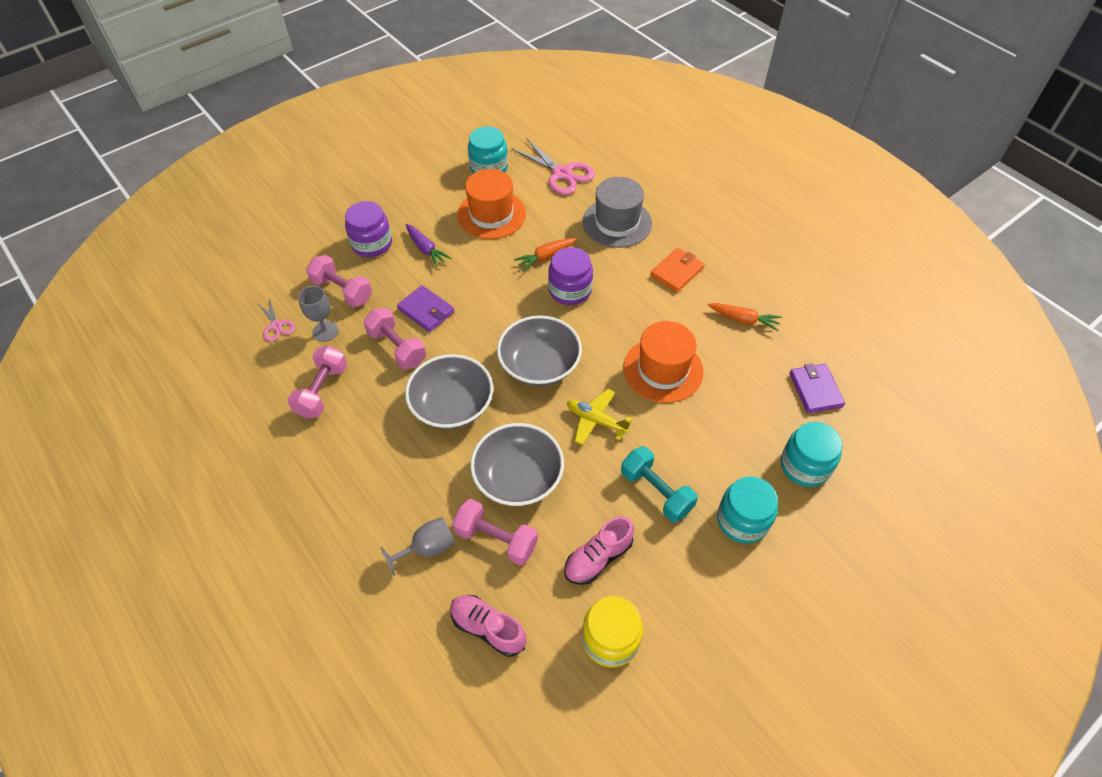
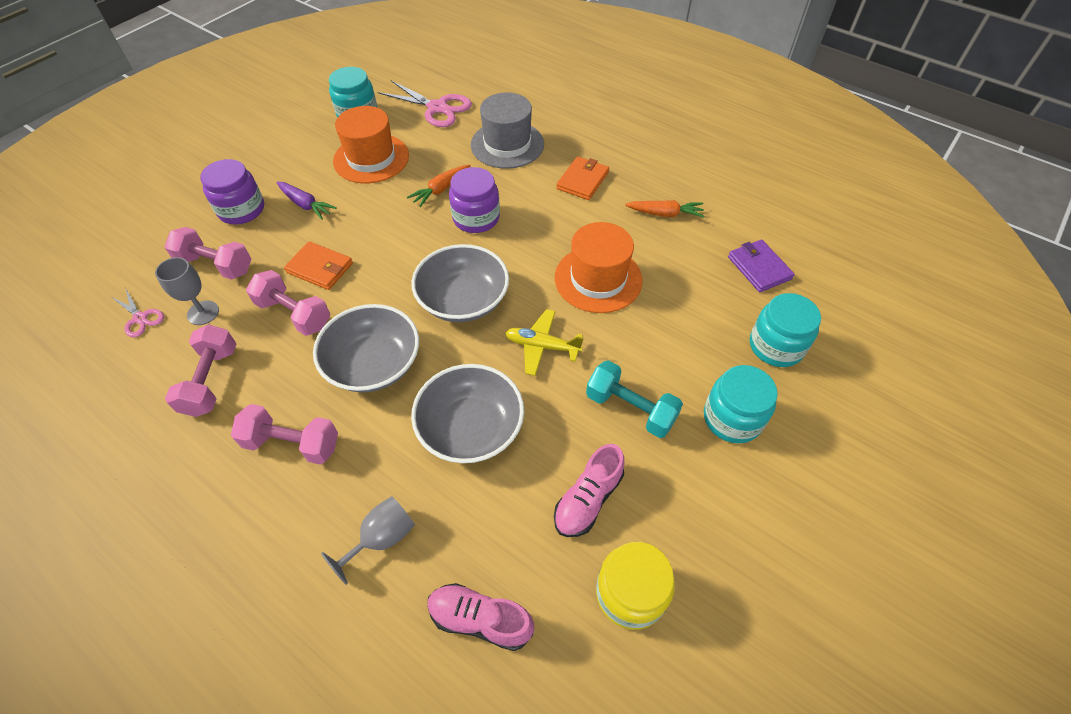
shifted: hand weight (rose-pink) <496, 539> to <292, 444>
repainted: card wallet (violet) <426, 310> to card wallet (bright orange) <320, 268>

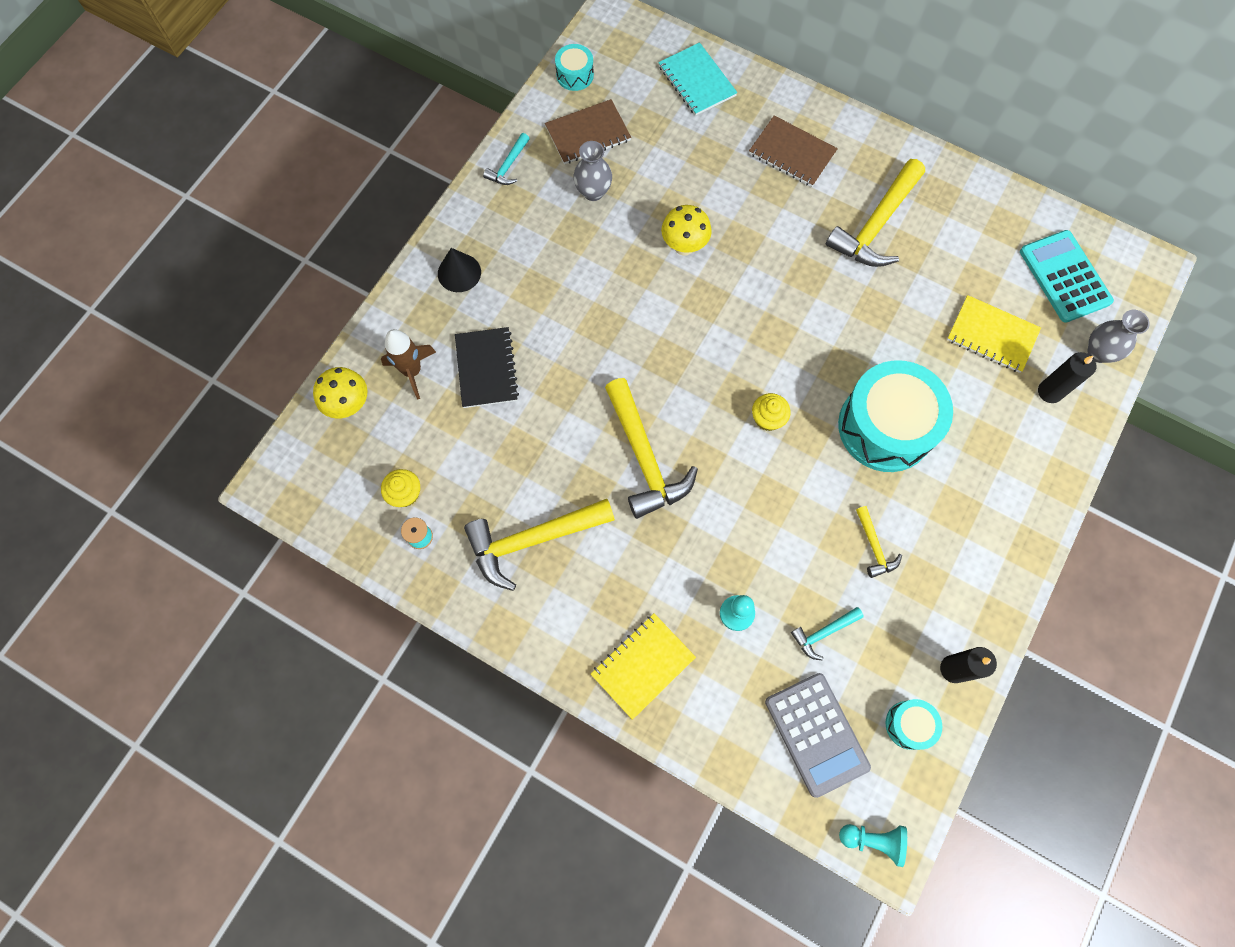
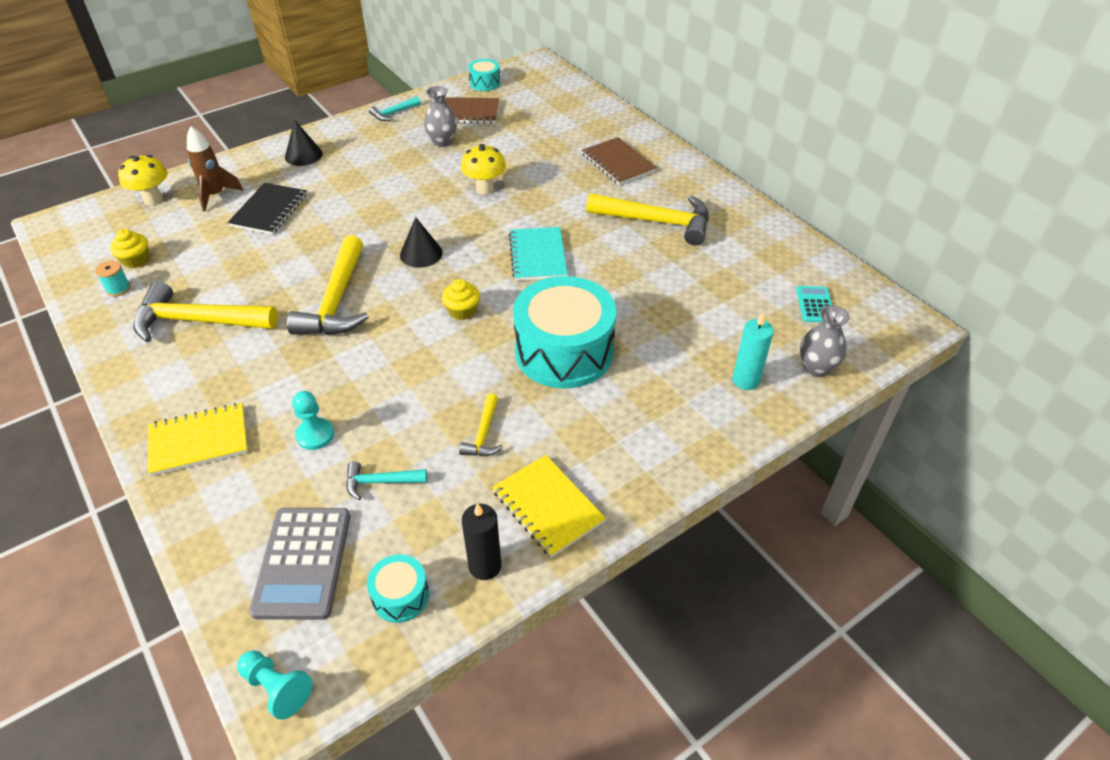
new: cone (jet-black) <421, 253>
shifted: notepad (turquoise) <697, 81> to <538, 255>; notepad (bright yellow) <992, 335> to <548, 506>
repainted: wax candle (jet-black) <1050, 392> to wax candle (turquoise) <746, 380>
rotated: carpenter's hammer (bright yellow) <875, 225> = <657, 222> 135 degrees counterclockwise
scaled: pocket calculator (turquoise) <1064, 276> = <815, 305> x0.54

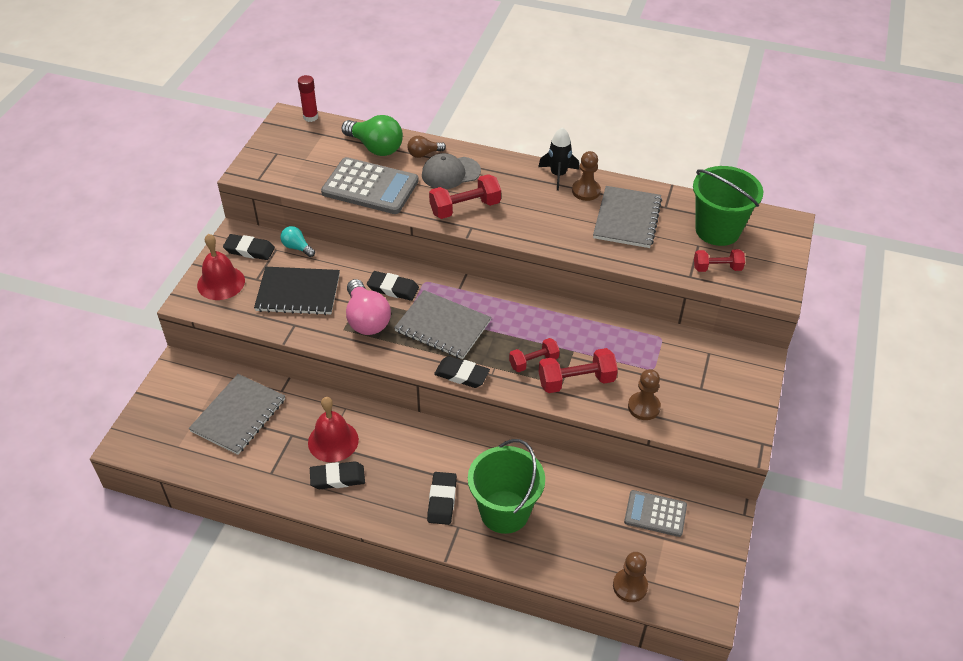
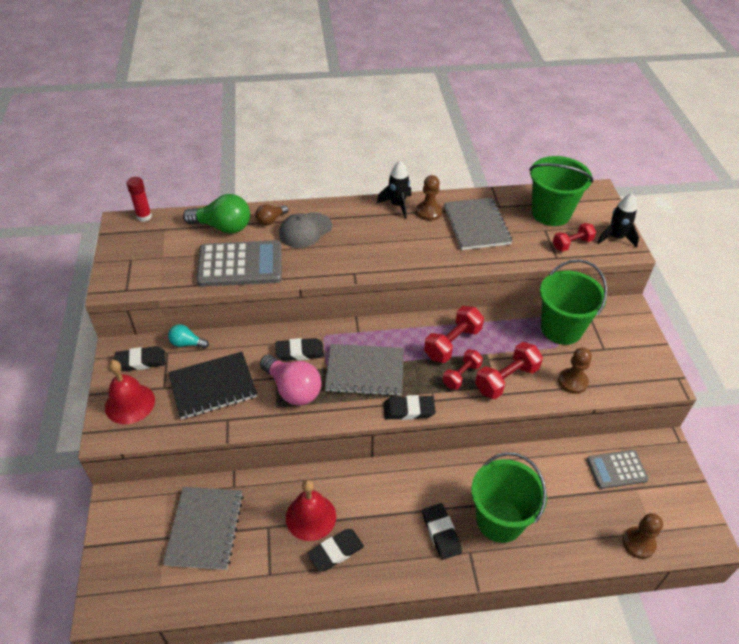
new: pail (emerald) <561, 329>; rocket (jet-black) <616, 238>
shifted: hand weight (crimson) <465, 208> to <452, 343>

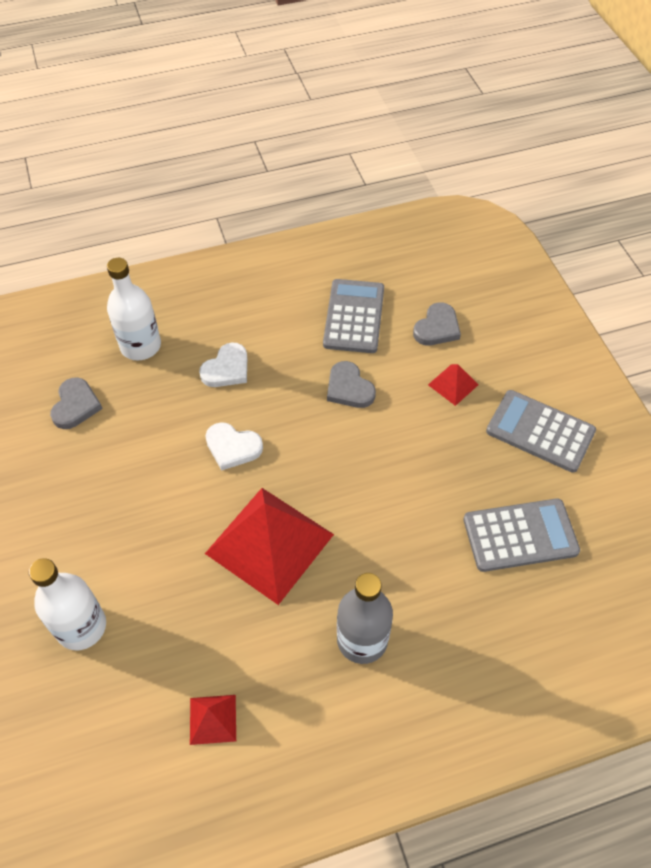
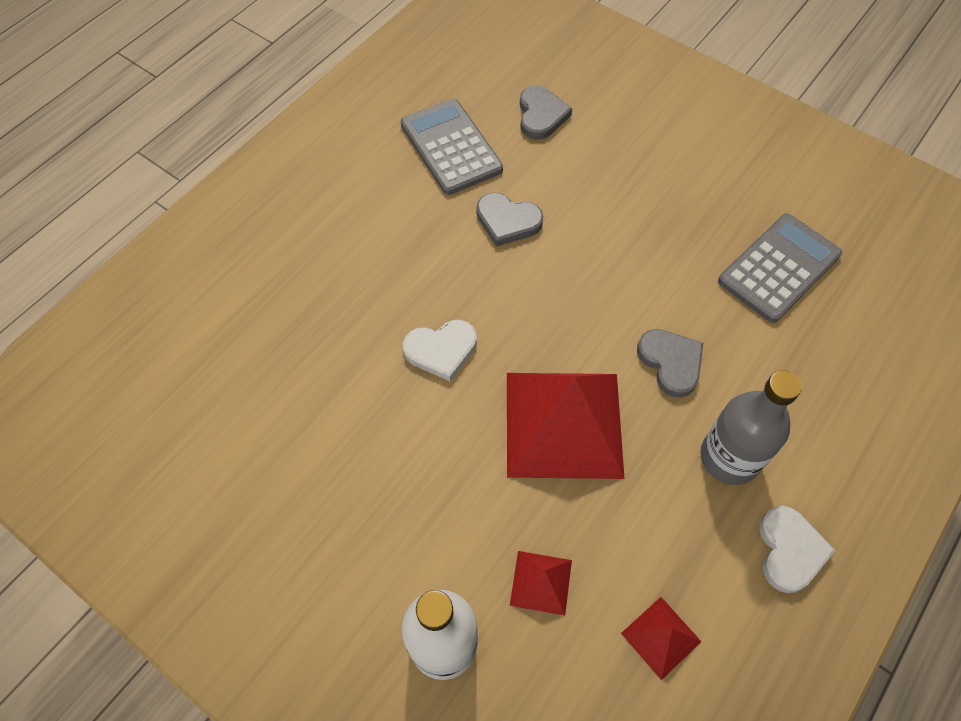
gone: bottle (white) <140, 346>; pocket calculator (gray) <540, 431>
shifted: heart shape (gray) <76, 405> to <671, 363>; heart shape (white) <227, 369> to <789, 550>; pyramid (crimson) <453, 384> to <541, 582>

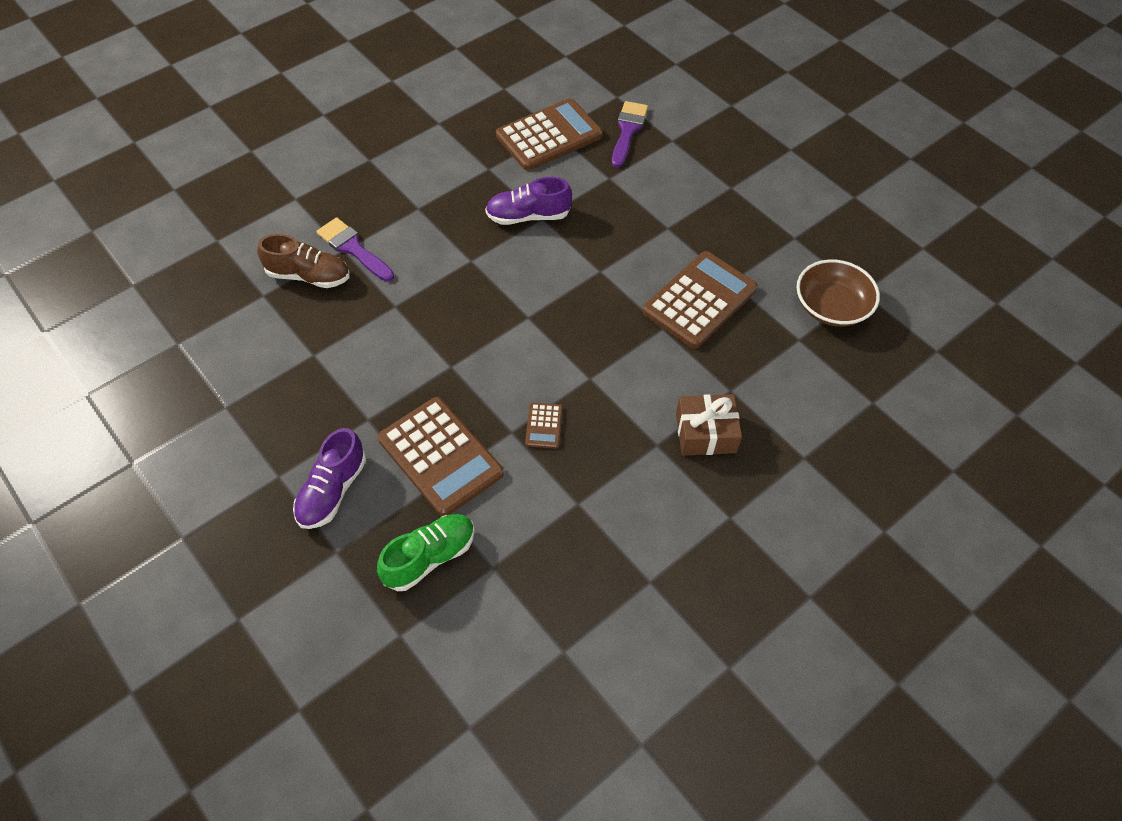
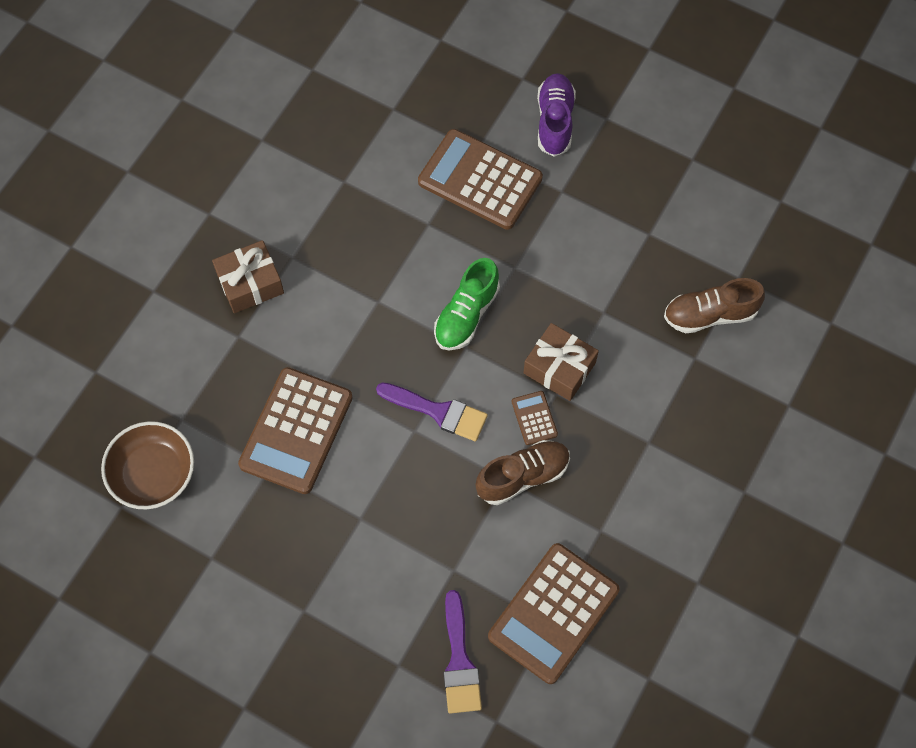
new: present (brown) <559, 368>
shifted: paint brush (violet) <353, 248> to <438, 412>; lace-up shoe (emerald) <429, 557> to <466, 315>; pocket calculator (brown) <544, 426> to <534, 418>
repainted: lace-up shoe (violet) <528, 216> to lace-up shoe (brown) <522, 476>

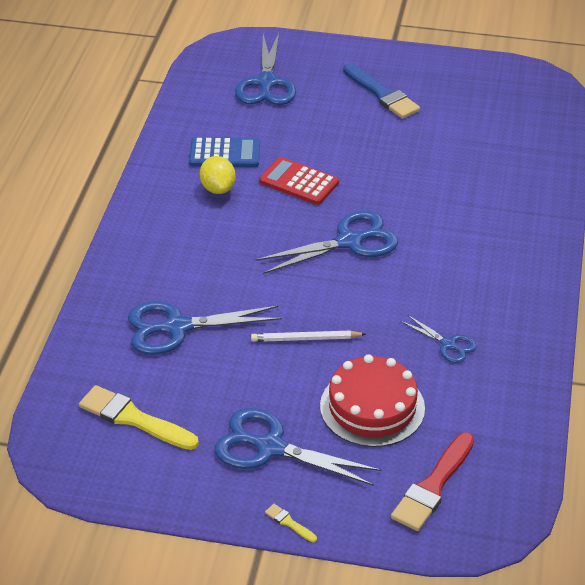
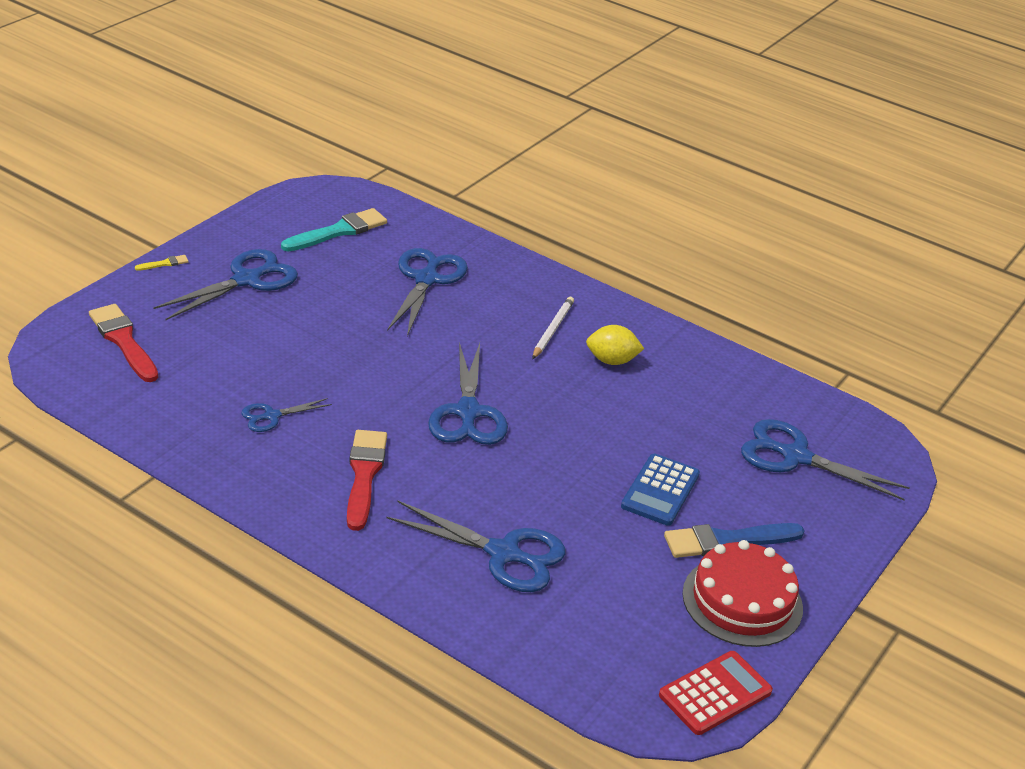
new: paint brush (crimson) <364, 475>; shears (blue) <503, 553>
shifted: pocket calculator (blue) <225, 153> to <660, 490>; pencil (white) <306, 339> to <552, 330>; pocket calculator (crimson) <299, 182> to <715, 693>; layer cake (crimson) <372, 407> to <742, 601>
repainted: paint brush (bright yellow) <133, 419> to paint brush (turquoise) <338, 231>

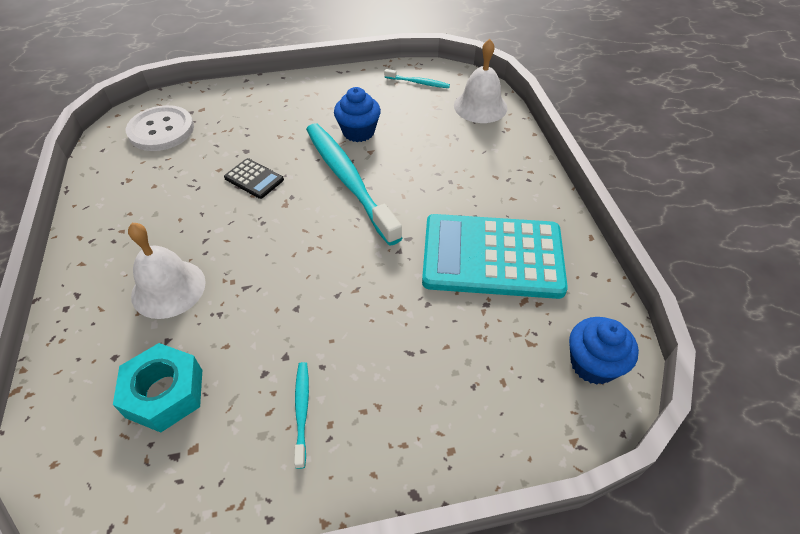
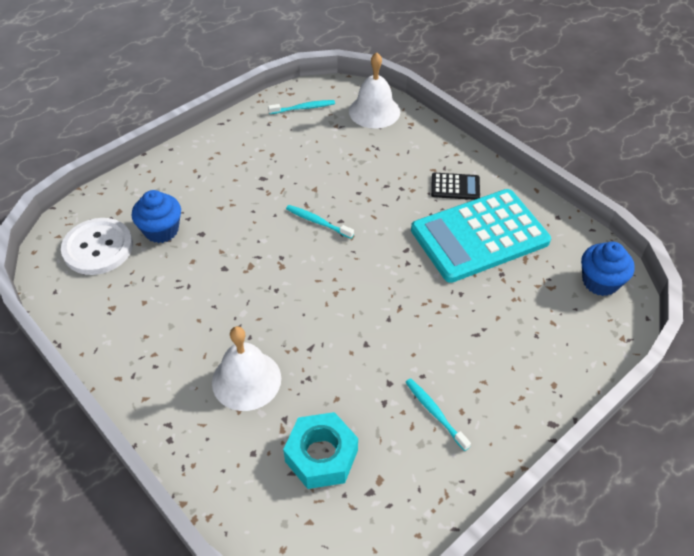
shifted: pocket calculator (jet-black) <254, 179> to <455, 187>; cupcake (blue) <358, 132> to <161, 230>
scaled: dental brush (turquoise) <348, 180> = <318, 222> x0.43

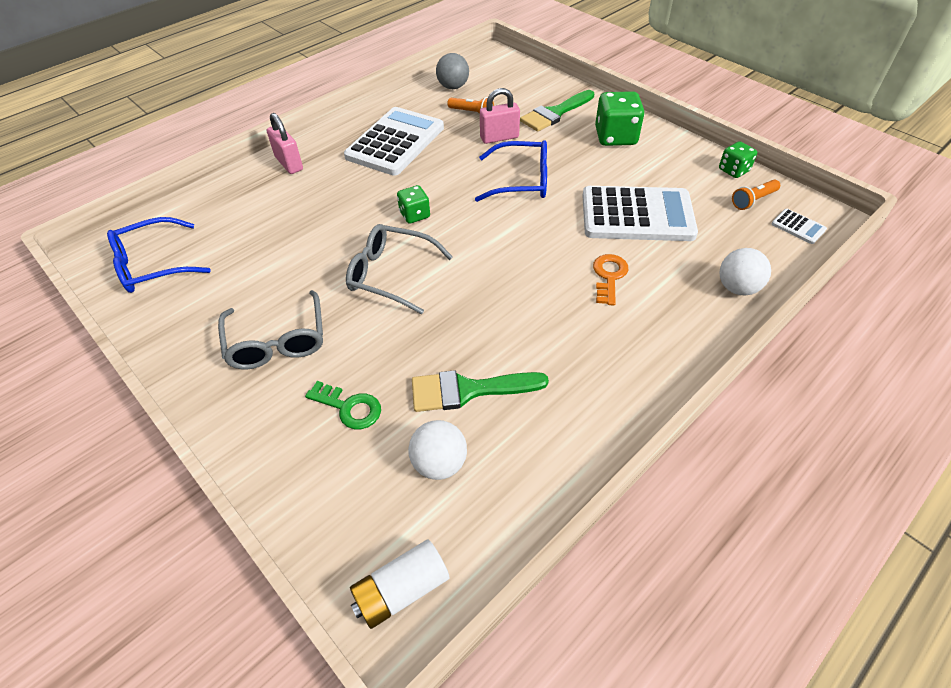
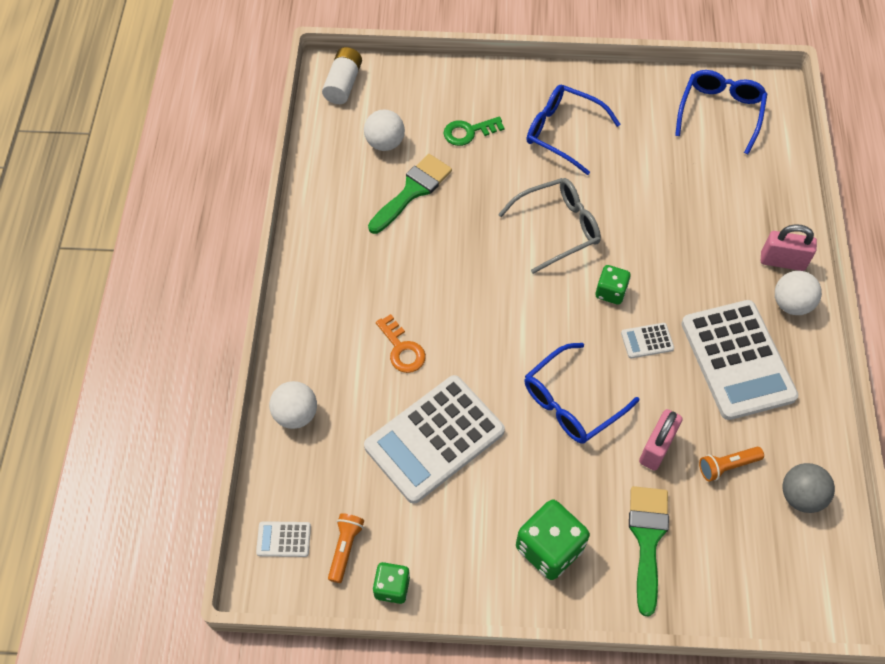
new: pocket calculator (white) <647, 341>; sphere (white) <791, 304>
repainted: eyeglasses (gray) <277, 341> to eyeglasses (blue) <563, 132>

